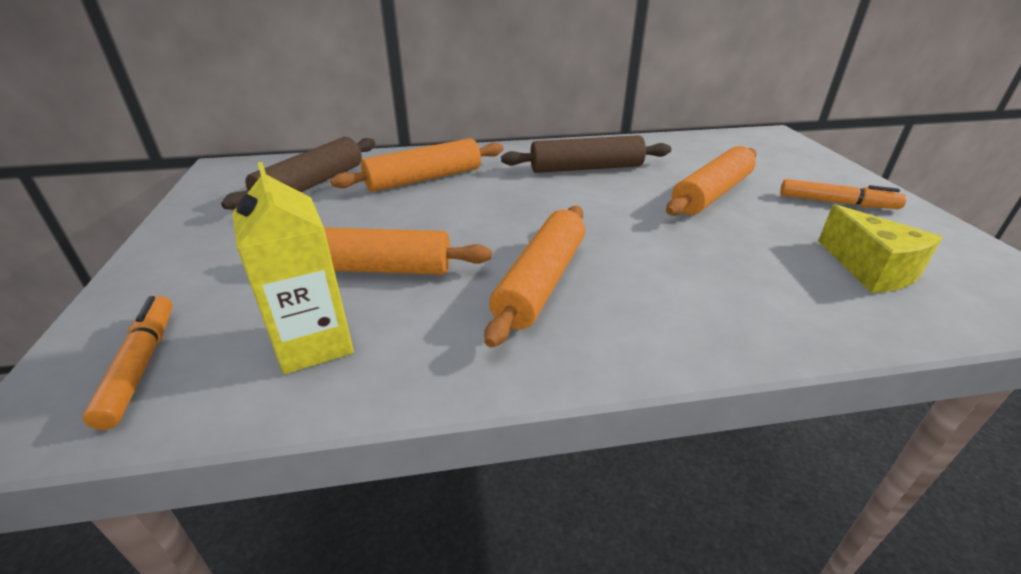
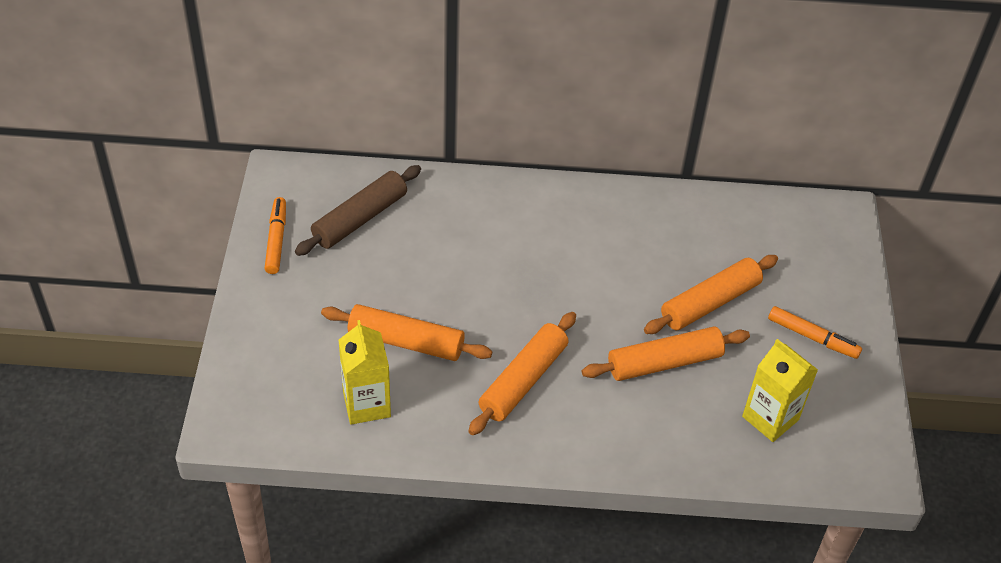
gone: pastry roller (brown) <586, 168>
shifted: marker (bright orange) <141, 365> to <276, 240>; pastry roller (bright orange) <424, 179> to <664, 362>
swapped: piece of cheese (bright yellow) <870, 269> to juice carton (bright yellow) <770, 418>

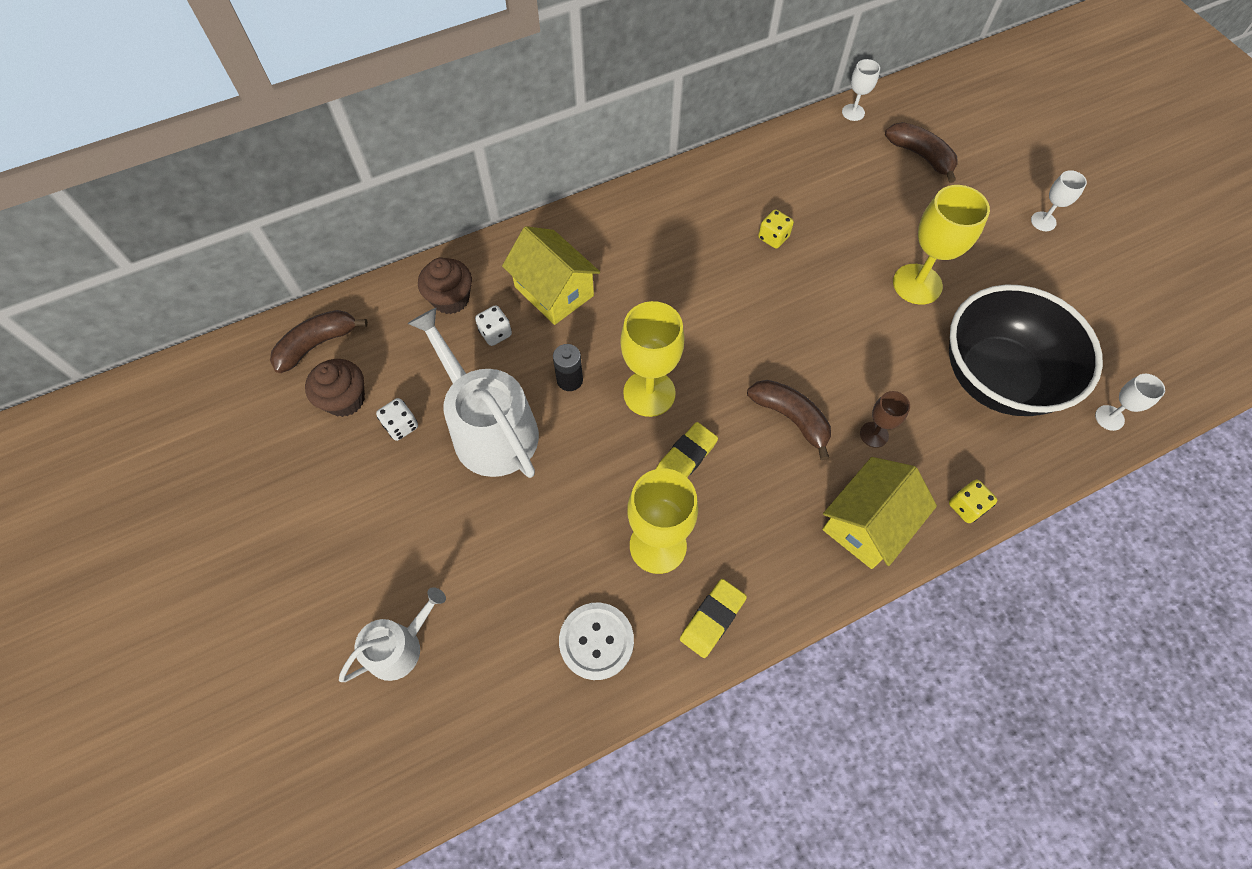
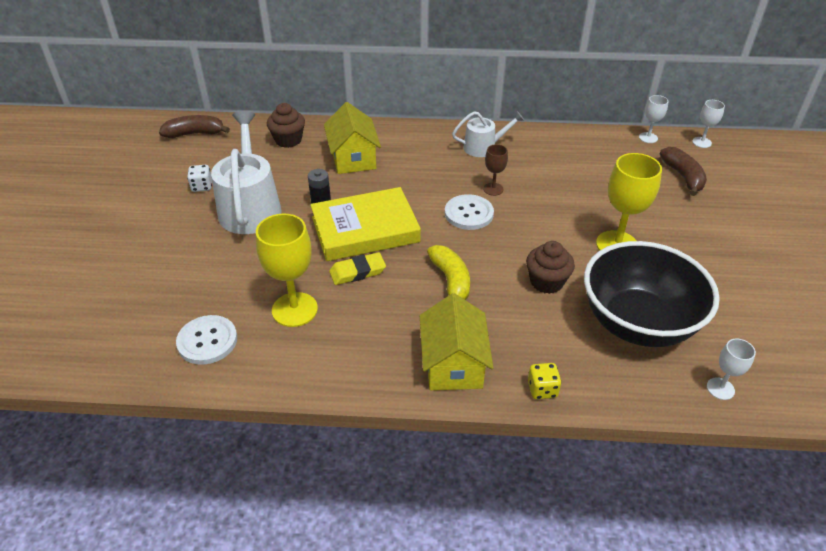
gone: dice (white) <495, 333>; gum eraser (bright yellow) <712, 619>; dice (bright yellow) <773, 238>
new: button (white) <469, 213>
shifted: cupcake (brown) <345, 399> to <546, 282>; sprinkling can (white) <399, 647> to <483, 147>; chalice (brown) <874, 434> to <493, 189>; chalice (white) <1043, 221> to <701, 142>
swapped: chalice (bright yellow) <649, 393> to hardcover (bright yellow) <365, 229>
repainted: toy banana (brown) <791, 418> to toy banana (bright yellow) <451, 281>
rotated: cottage (bright yellow) <867, 523> = <453, 364> 75 degrees counterclockwise

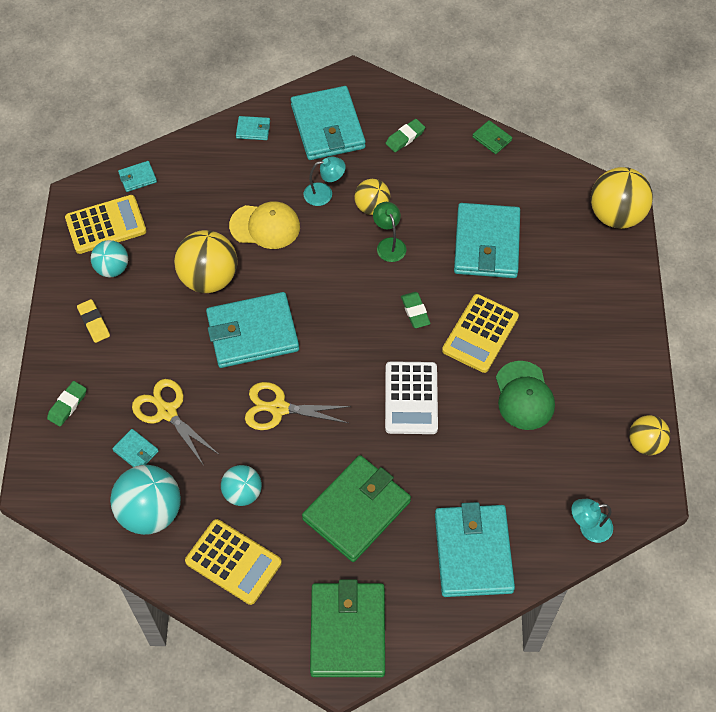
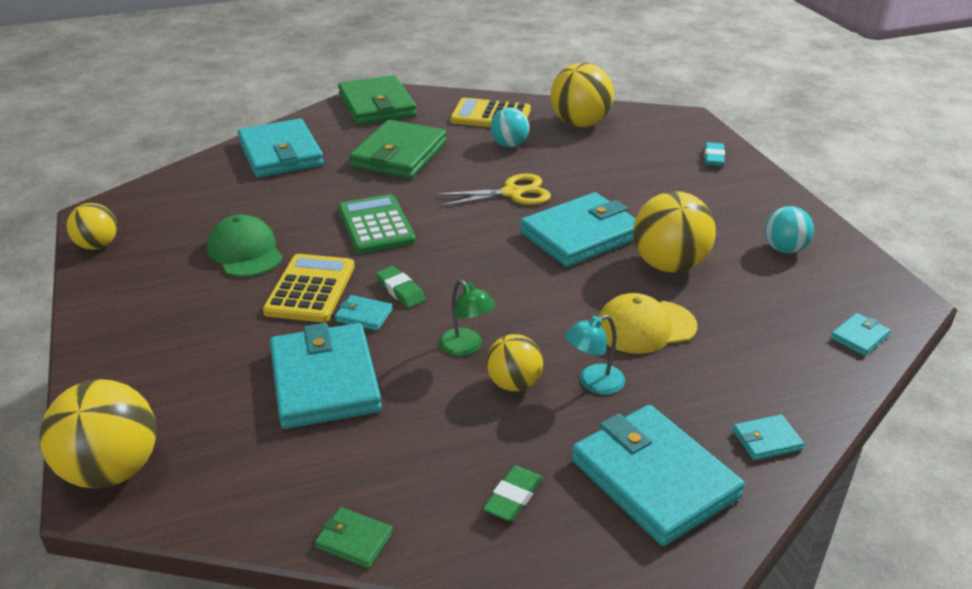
gone: pocket calculator (bright yellow) <106, 225>; gum eraser (bright yellow) <94, 322>; shears (bright yellow) <167, 412>; lamp (turquoise) <588, 528>
shifted: card wallet (turquoise) <136, 451> to <364, 315>
repainted: gum eraser (emerald) <67, 405> to gum eraser (turquoise) <713, 158>; sphere (turquoise) <150, 512> to sphere (bright yellow) <580, 123>; pocket calculator (white) <411, 398> to pocket calculator (emerald) <376, 225>

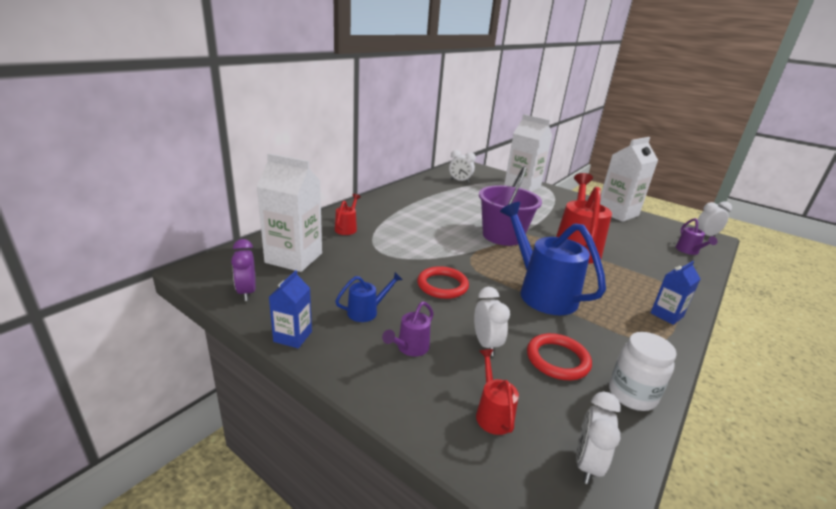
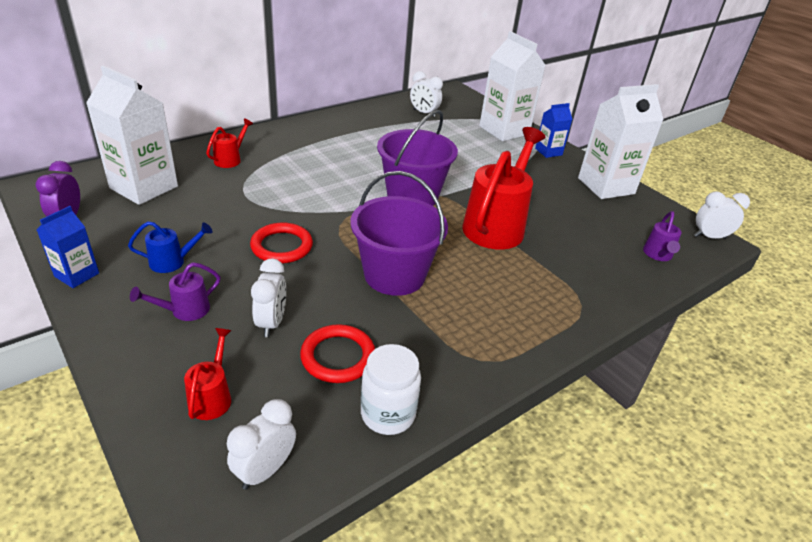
shifted: juice carton (blue) <666, 315> to <548, 152>
swapped: sprinkling can (blue) <541, 292> to pail (violet) <394, 275>

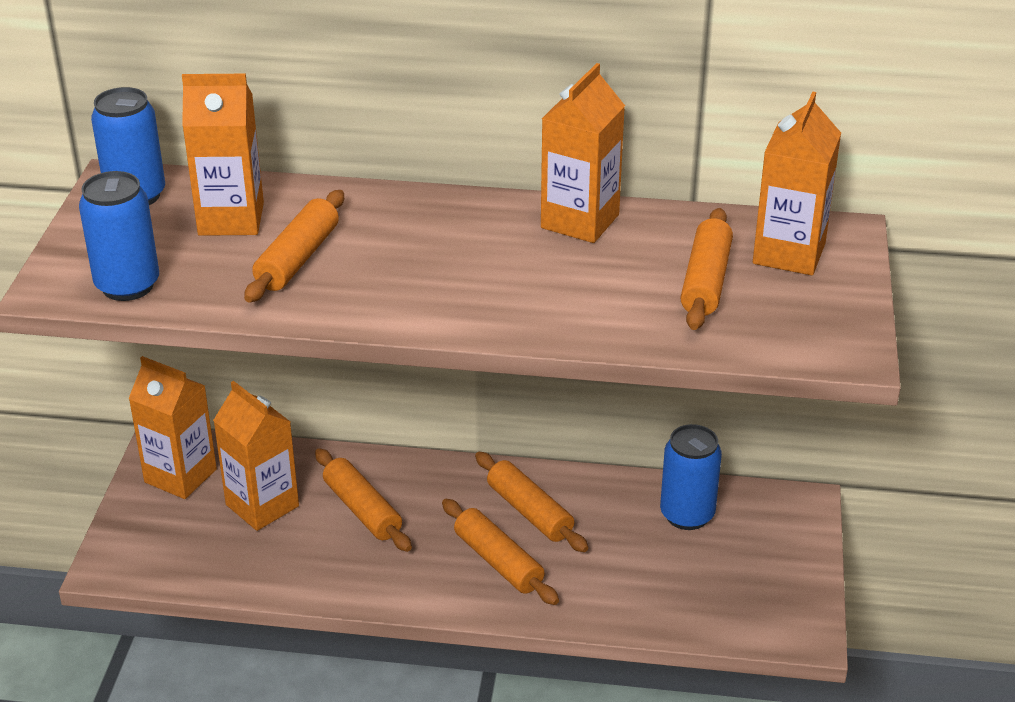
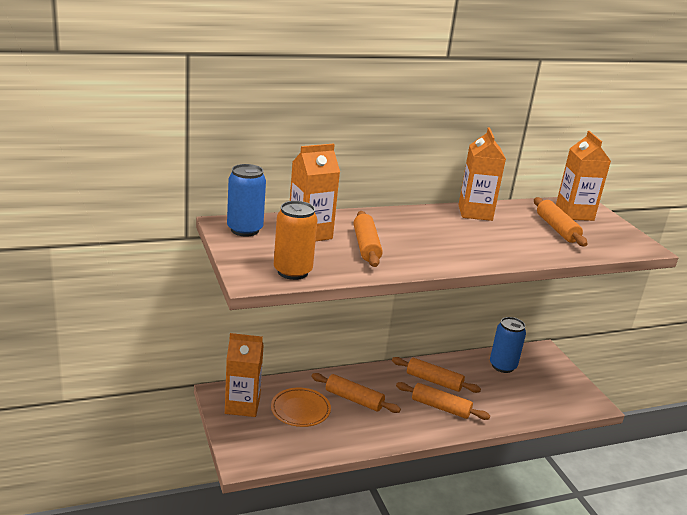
swapped: juice carton (bright orange) <262, 505> to plate (bright orange) <300, 410>
repainted: soda can (blue) <127, 286> to soda can (bright orange) <292, 272>

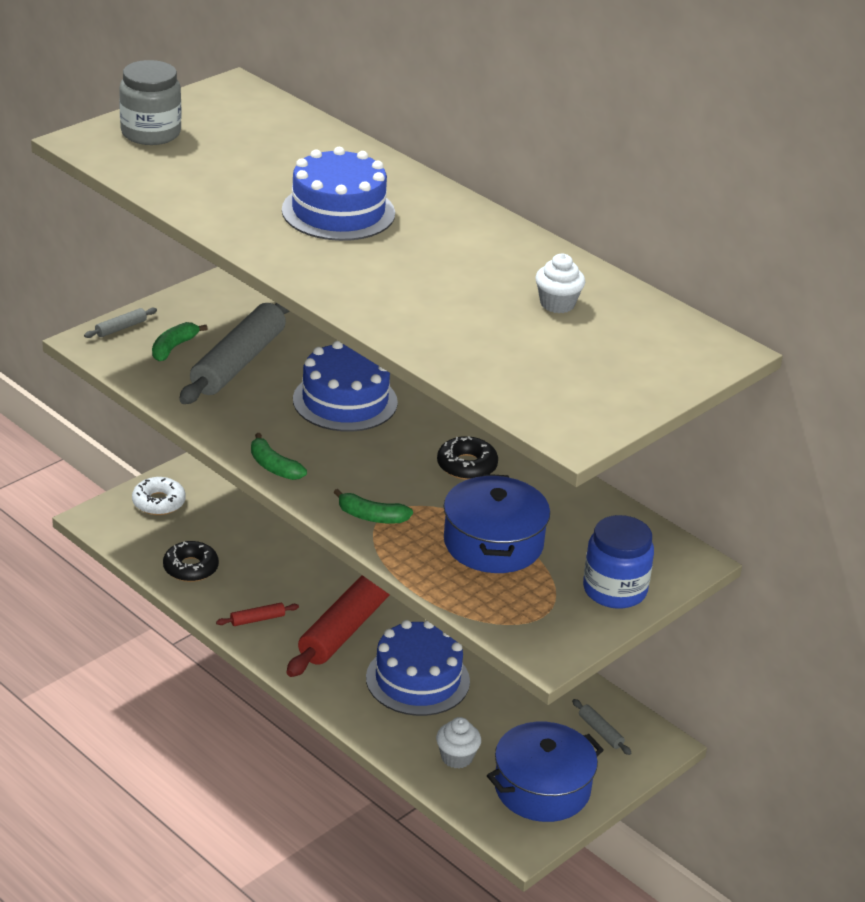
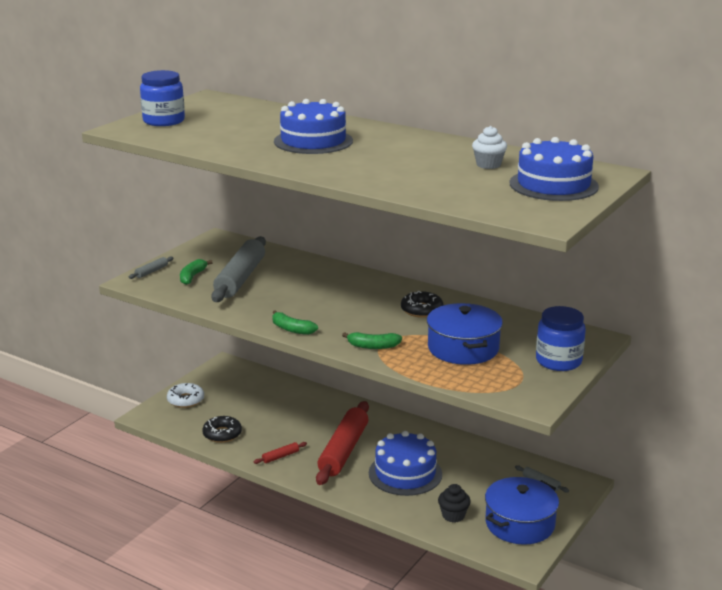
shifted: layer cake (blue) <345, 401> to <553, 185>
repainted: jar (gray) <151, 133> to jar (blue) <164, 121>; cupcake (white) <456, 757> to cupcake (jet-black) <453, 515>

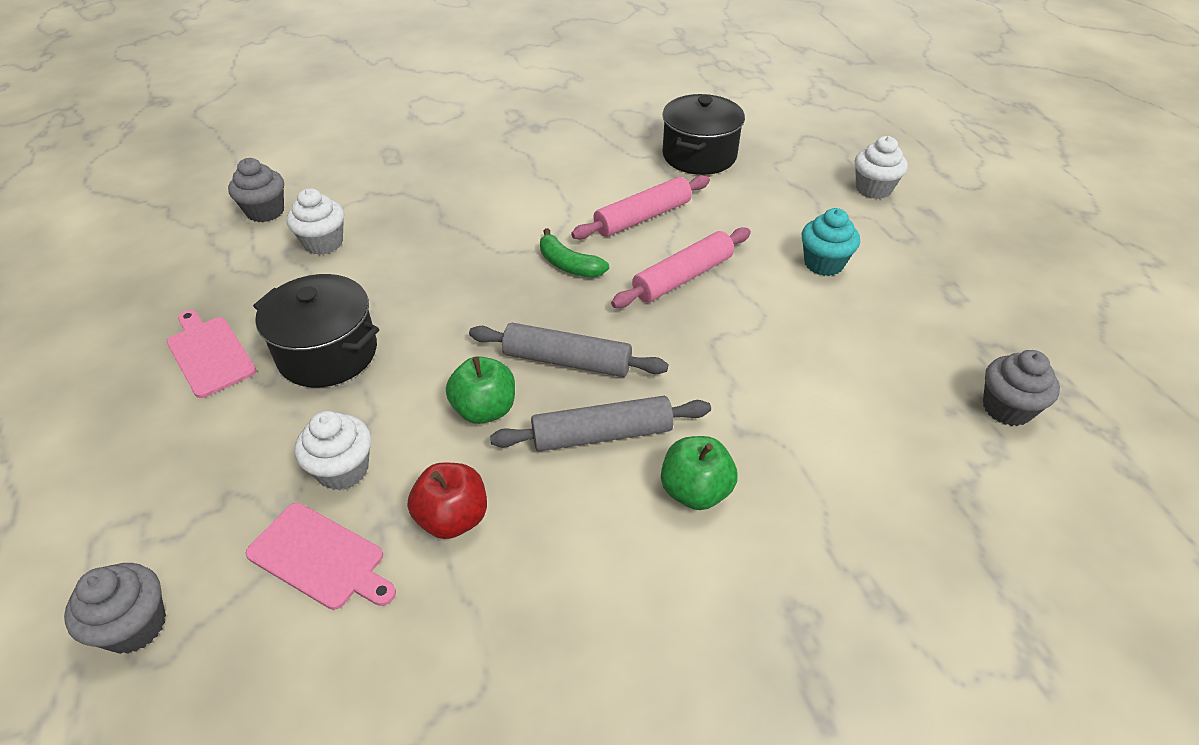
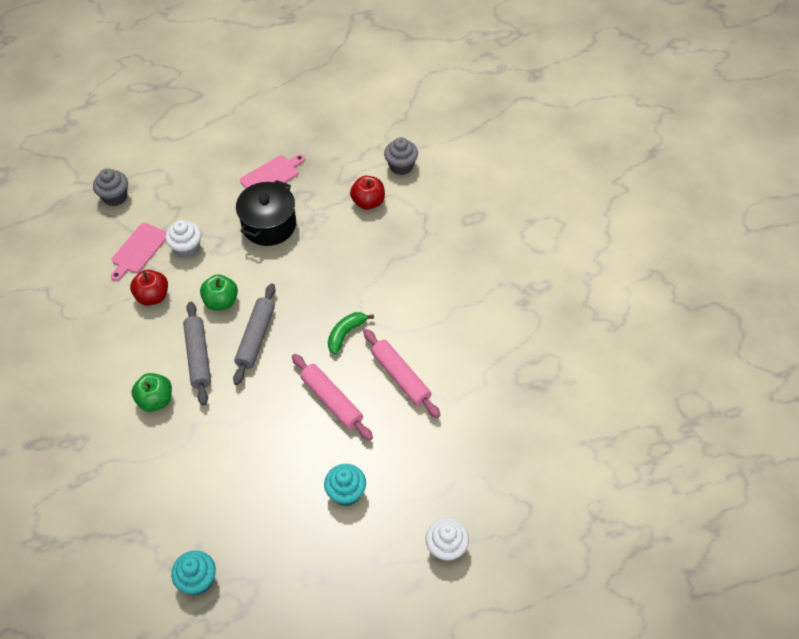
gone: stockpot (jet-black) <699, 155>
swapped: cupcake (white) <323, 243> to toy apple (crimson) <368, 202>
repainted: cupcake (gray) <1006, 408> to cupcake (turquoise) <198, 580>

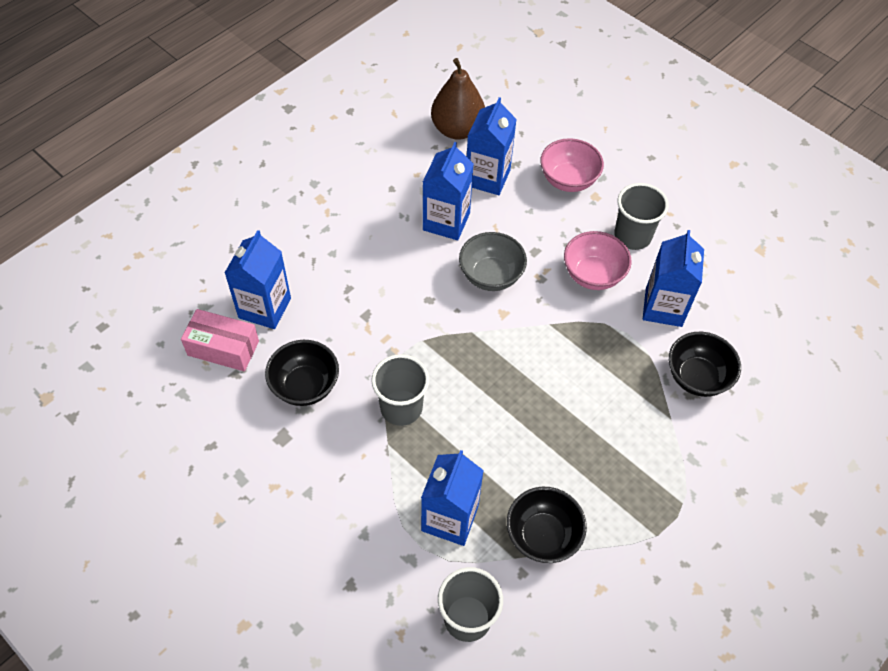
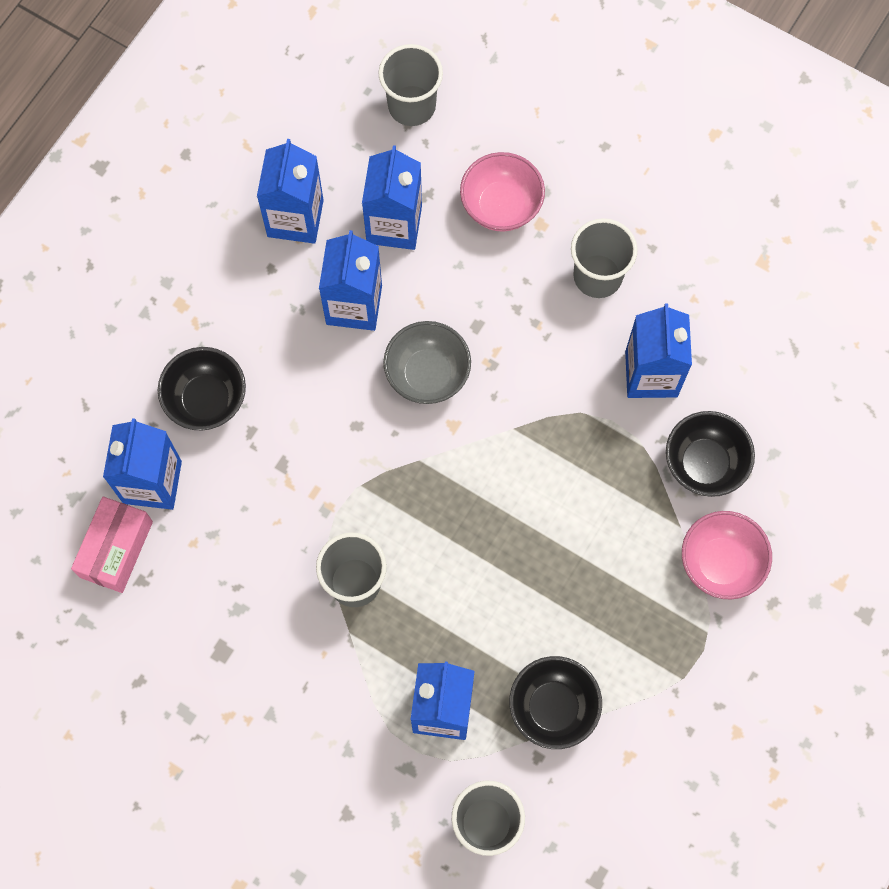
gone: pear fruit (brown) <457, 129>
new: juice carton (blue) <295, 218>; beaker (gray) <412, 106>
shifted: serving bowl (jet-black) <305, 386> to <206, 400>; serving bowl (rose-pink) <593, 275> to <720, 563>
rotated: box (rose-pink) <223, 348> = <116, 549> 75 degrees counterclockwise

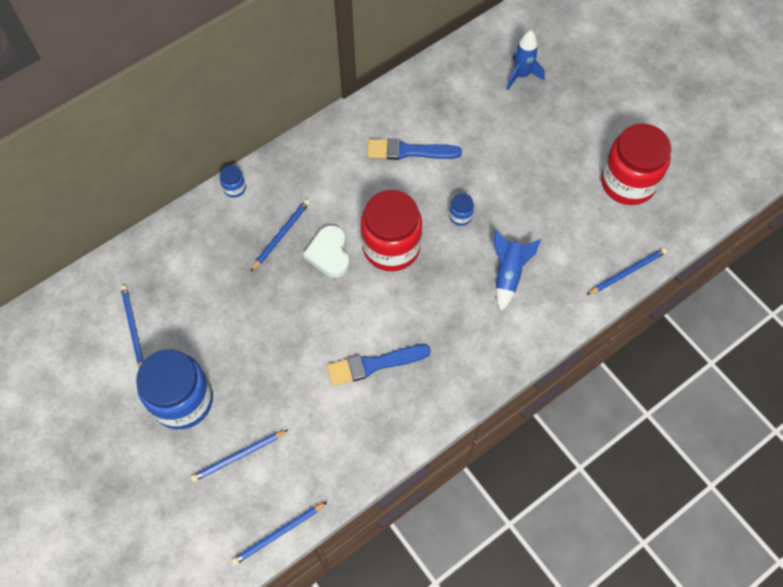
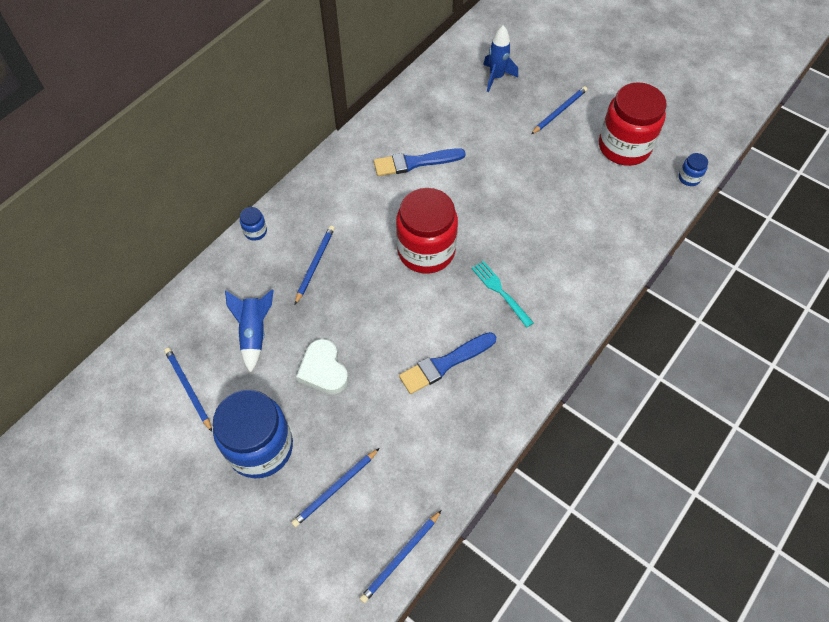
new: table fork (turquoise) <500, 292>
shifted: heart shape (white) <329, 254> to <323, 370>; jar (blue) <460, 216> to <689, 178>; rocket (blue) <508, 274> to <254, 333>; pencil (blue) <627, 272> to <559, 111>

